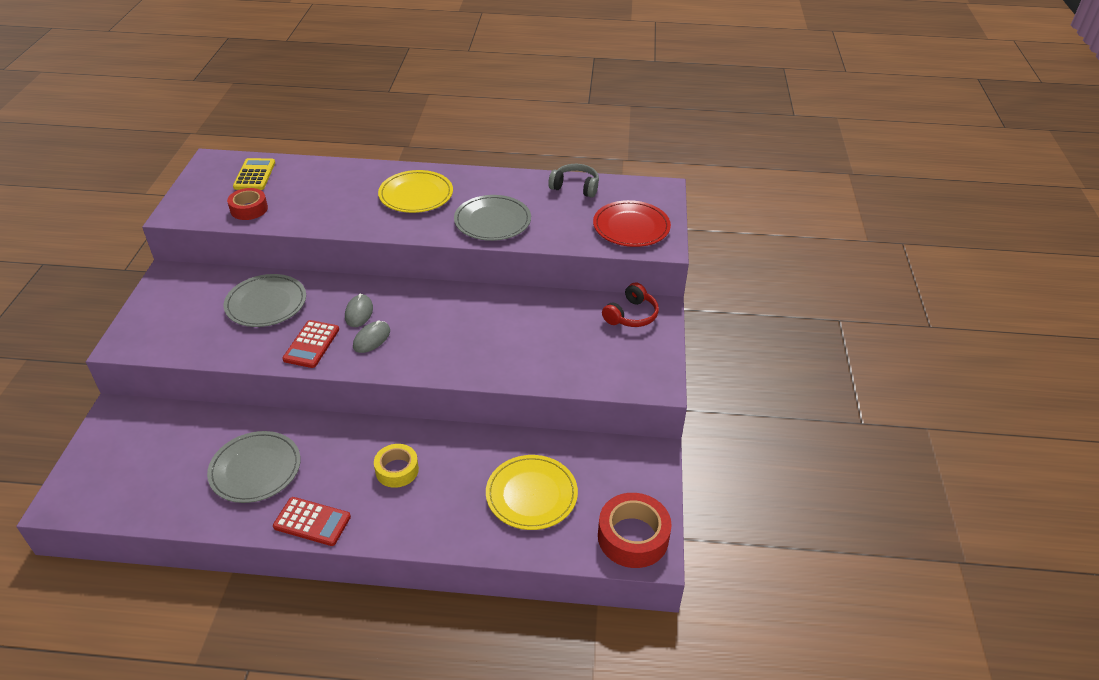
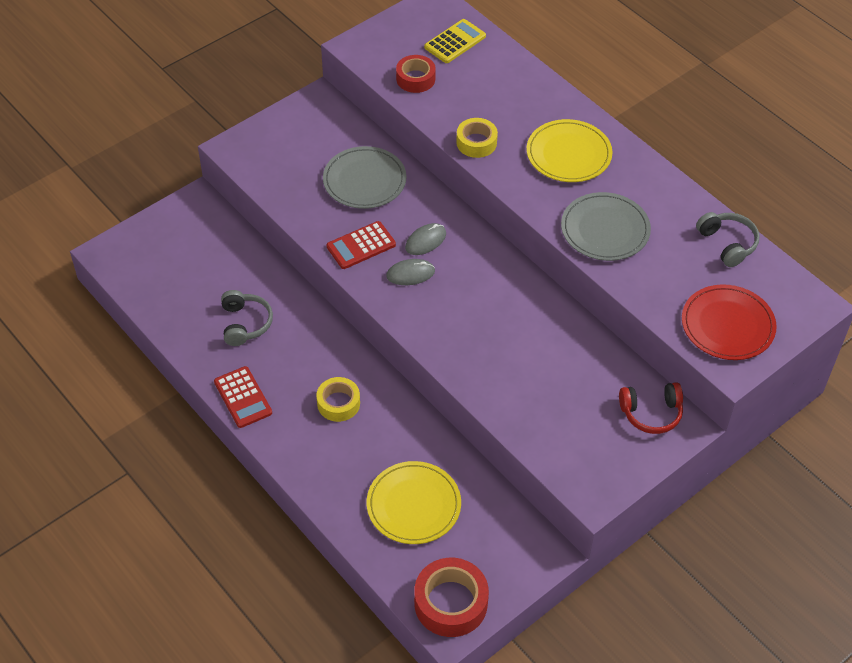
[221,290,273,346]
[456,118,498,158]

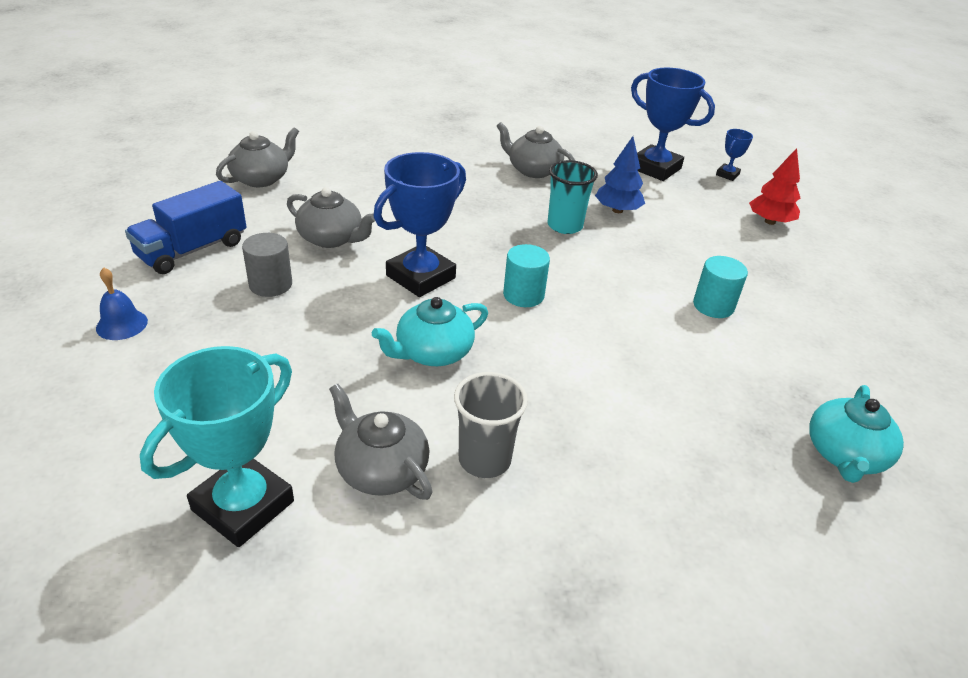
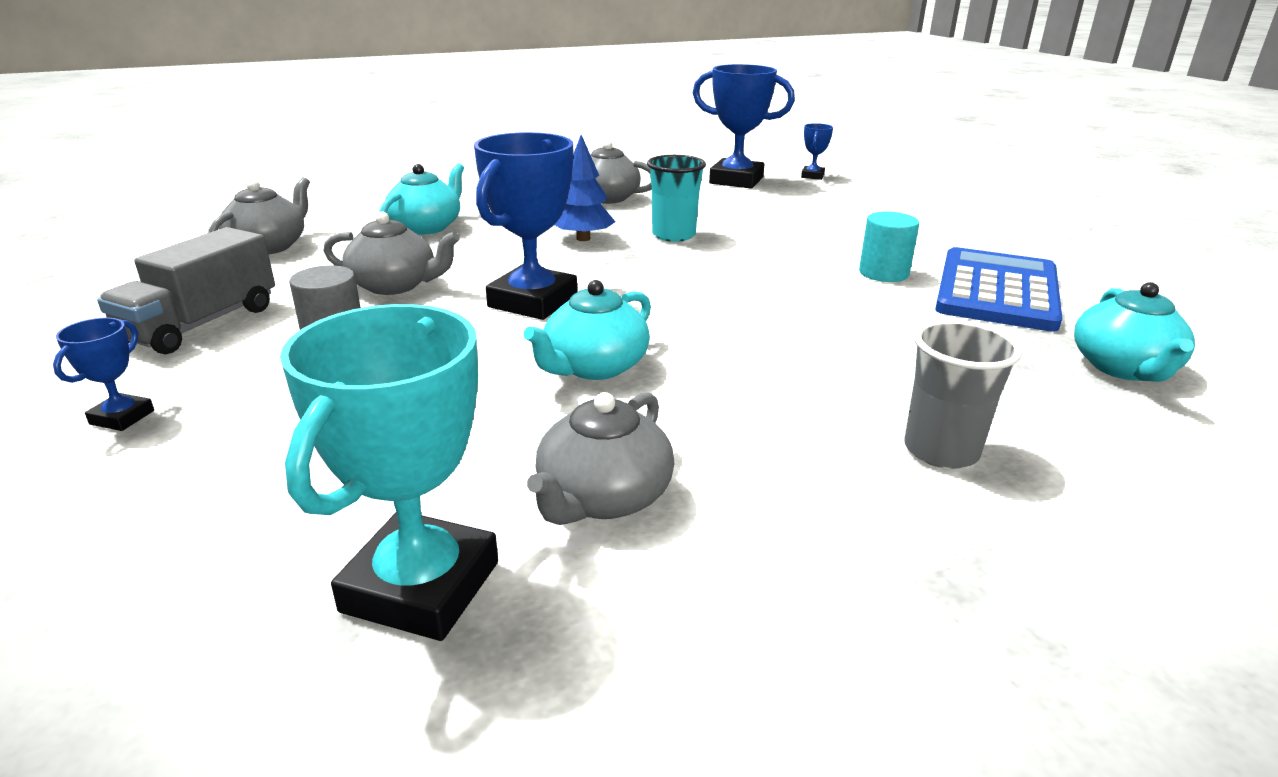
[53,318,154,431]
[97,227,275,354]
[527,392,674,525]
[904,320,1022,469]
[503,244,550,307] (first image)
[555,135,615,241]
[749,148,800,225] (first image)
[380,163,464,235]
[935,247,1063,332]

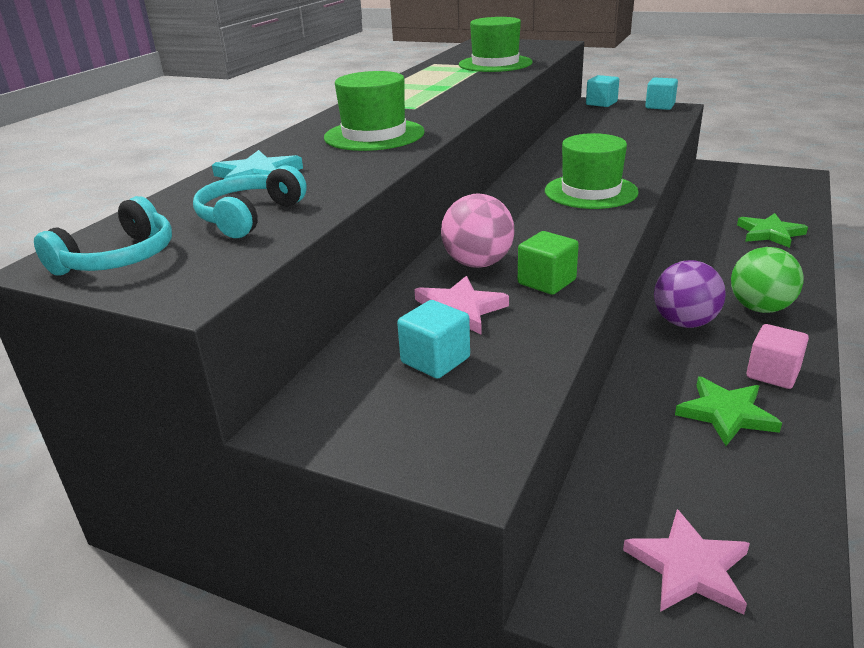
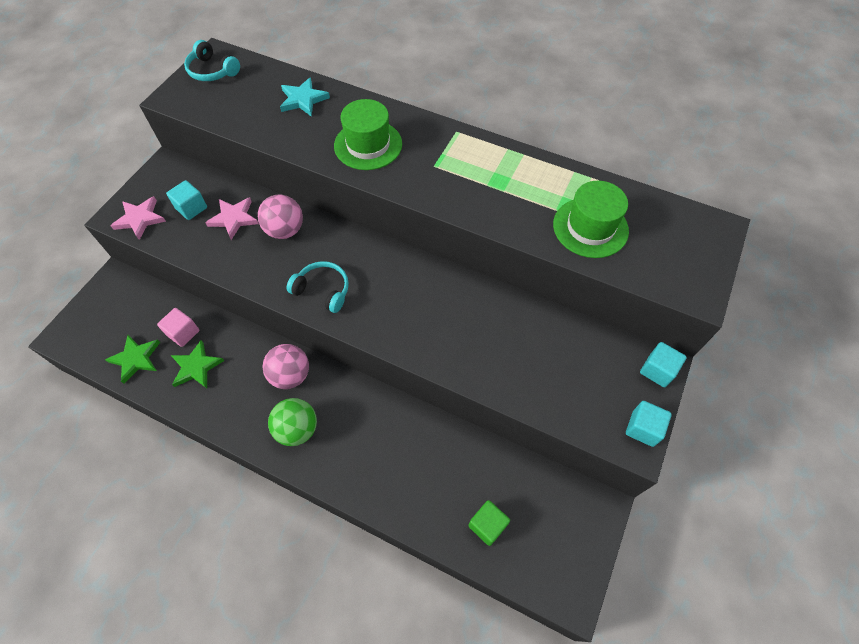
[287,261,349,313]
[468,500,510,546]
[545,133,639,209] (first image)
[111,196,166,240]
[262,344,309,389]
[105,335,160,384]
[157,308,199,347]

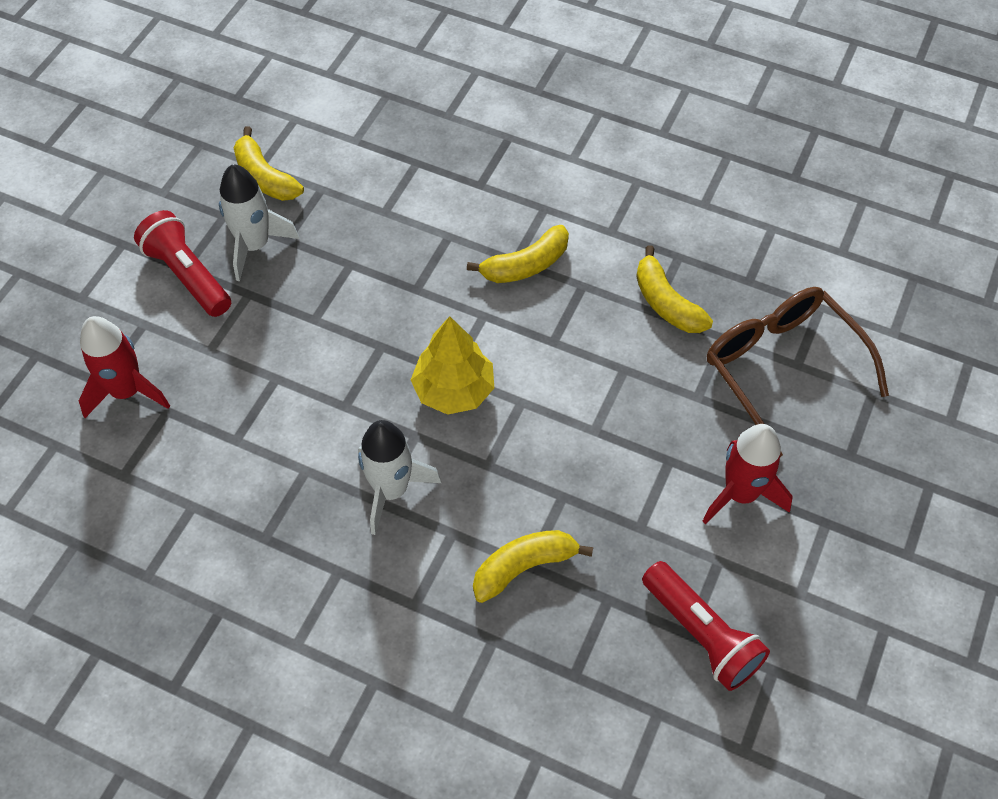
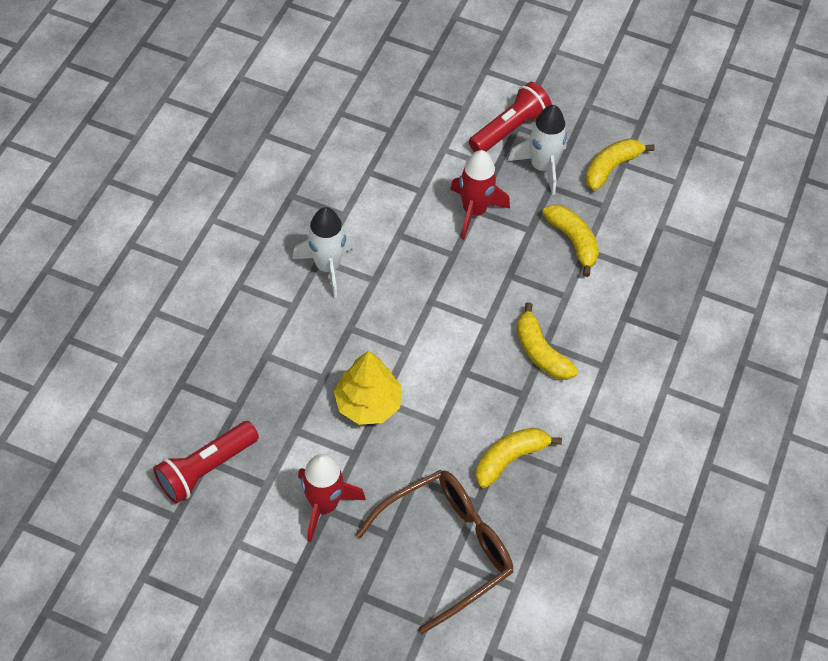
[450,150,510,239]
[334,351,402,425]
[542,204,599,277]

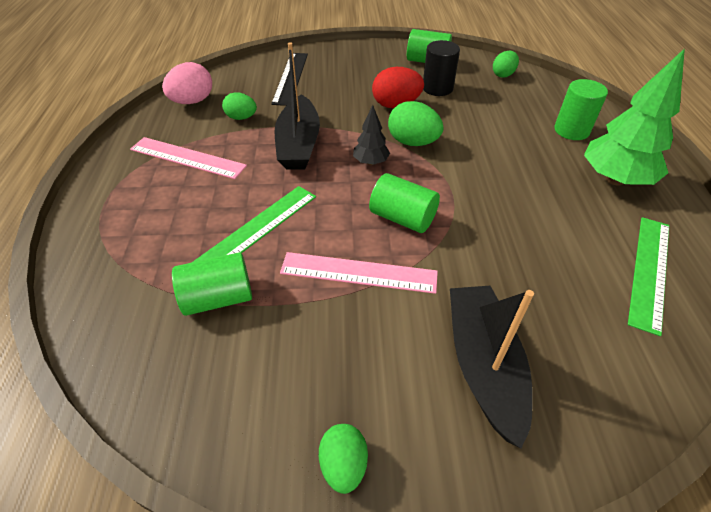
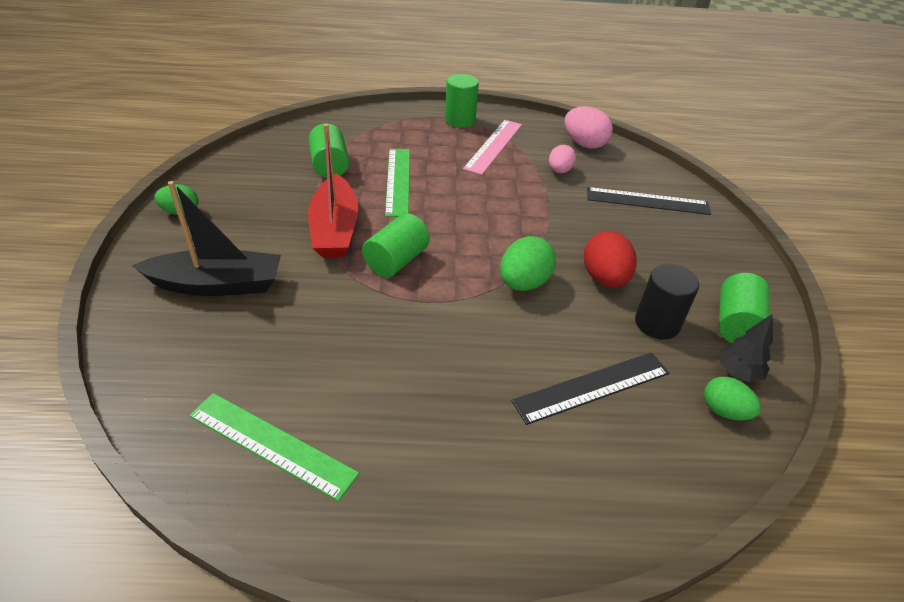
[385,149,410,217]
[549,145,576,173]
[274,42,320,170] (first image)
[308,124,358,258]
[720,314,773,382]
[445,74,479,128]
[584,48,685,186] (first image)
[511,352,669,425]

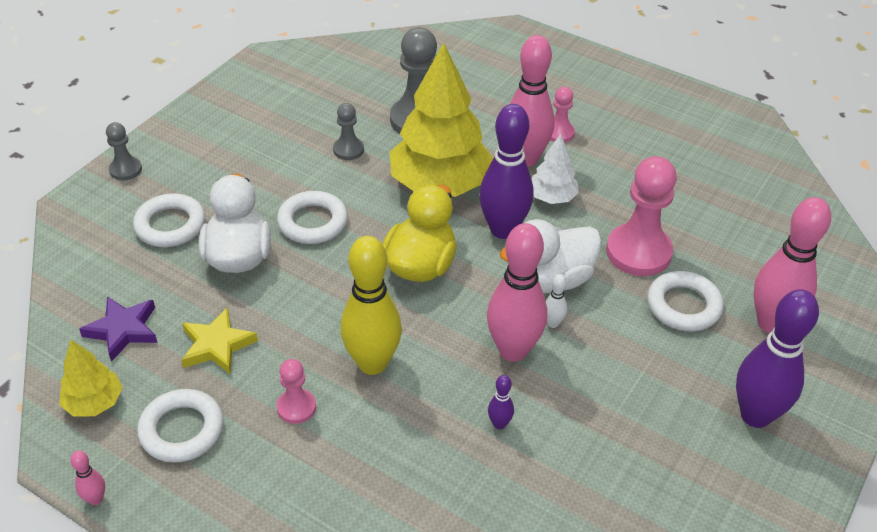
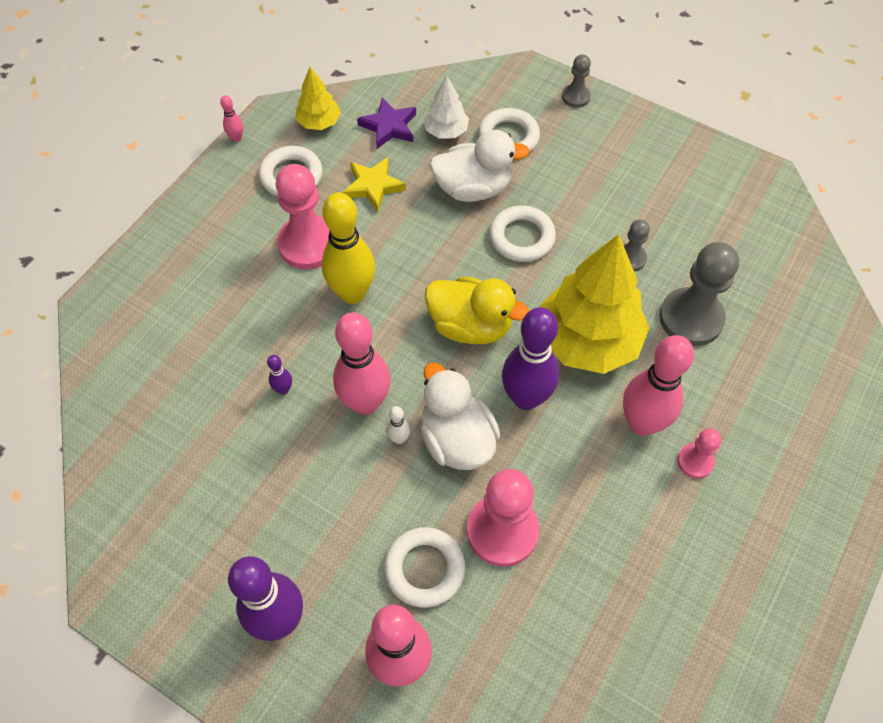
[276,164,330,269]
[423,75,469,139]

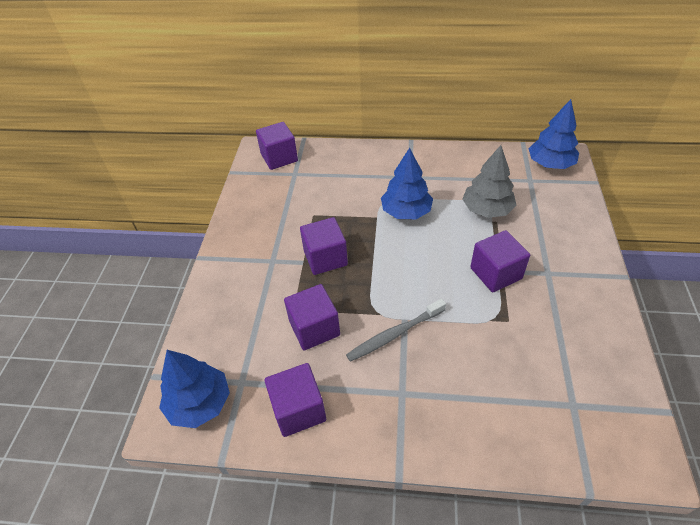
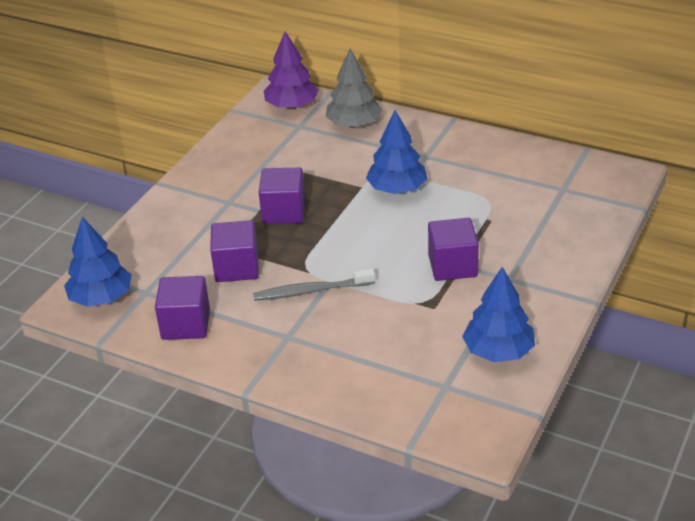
[264,31,319,109]
[326,48,382,128]
[462,267,535,362]

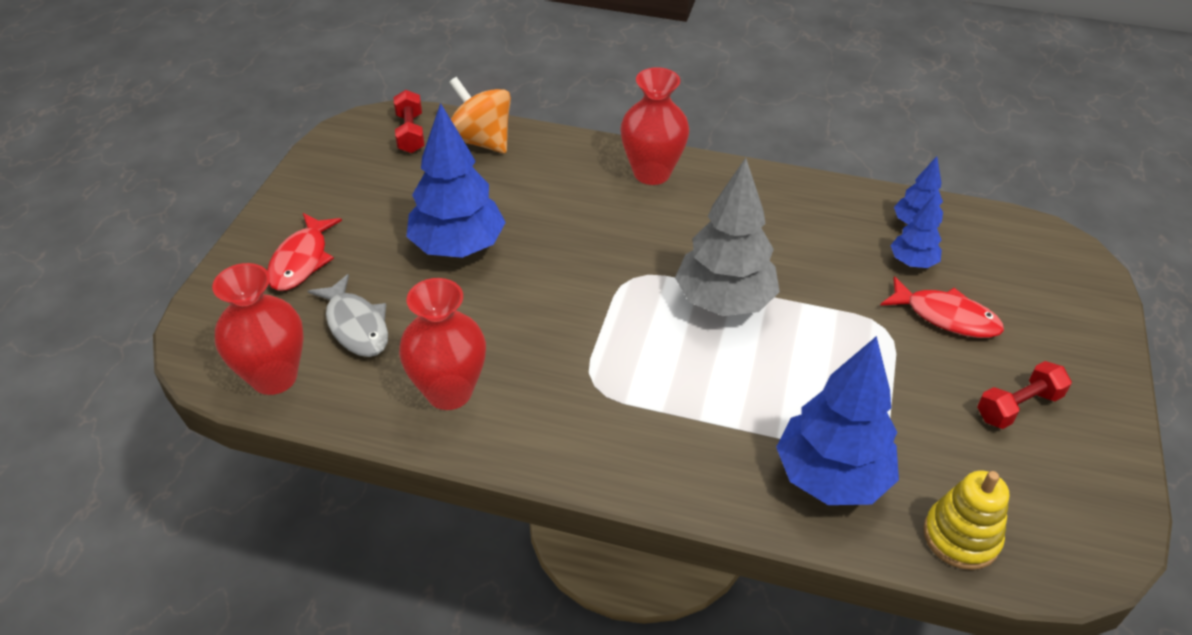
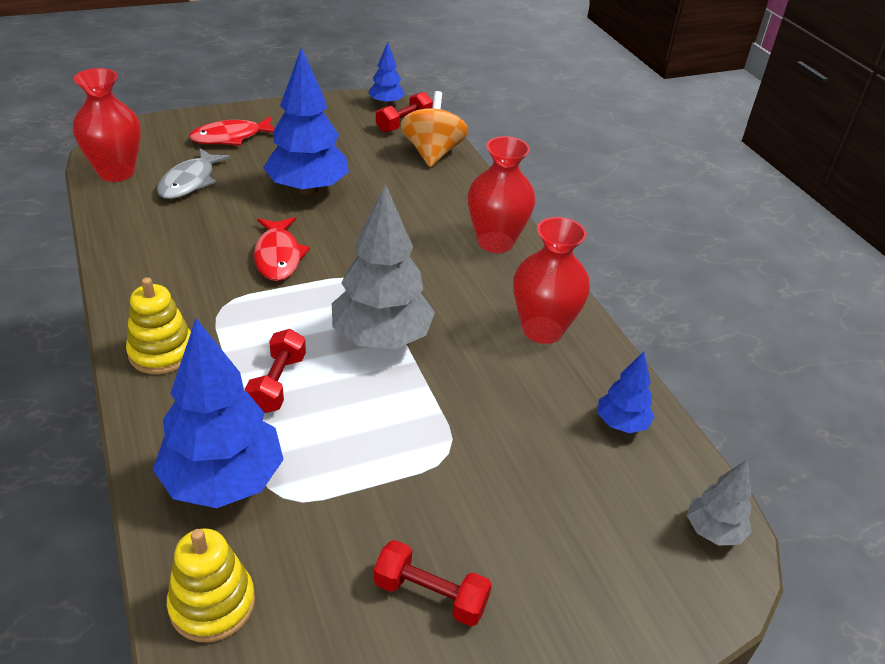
[513,217,590,344]
[254,217,310,281]
[368,42,405,106]
[126,277,191,375]
[245,329,306,413]
[687,459,752,546]

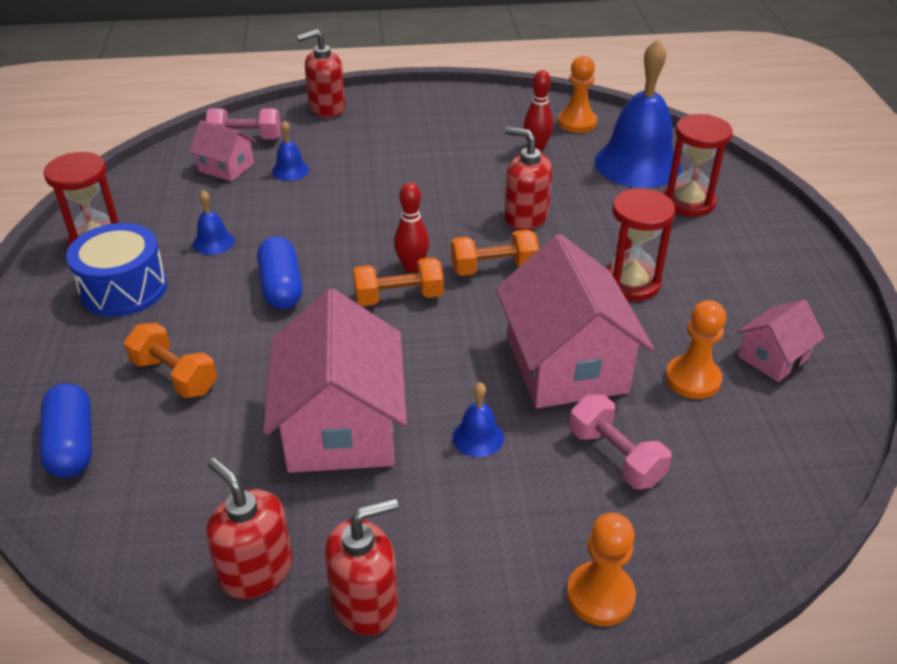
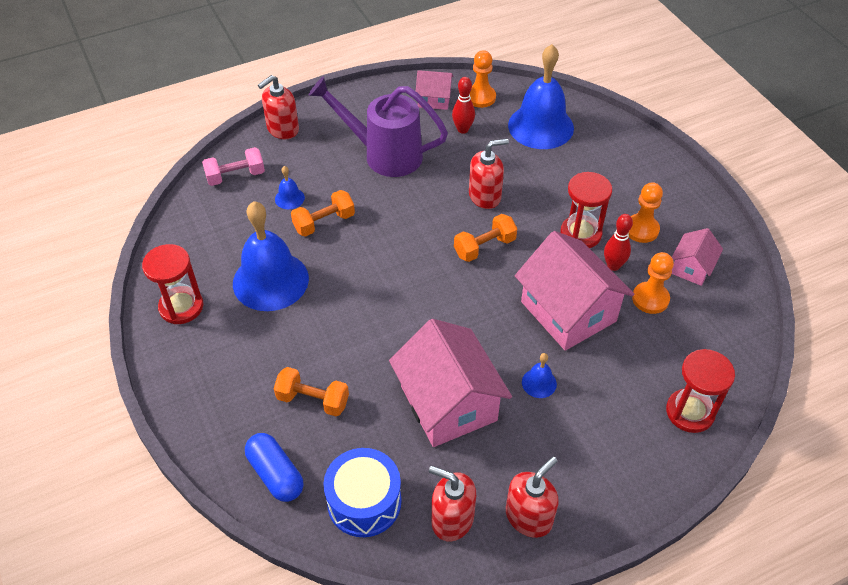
[323,448,401,537]
[416,70,453,110]
[233,201,309,311]
[257,236,302,309] (first image)
[291,190,355,237]
[604,214,633,271]
[469,139,509,209]
[629,182,663,243]
[569,395,672,489] (first image)
[666,349,735,433]
[308,76,448,177]

